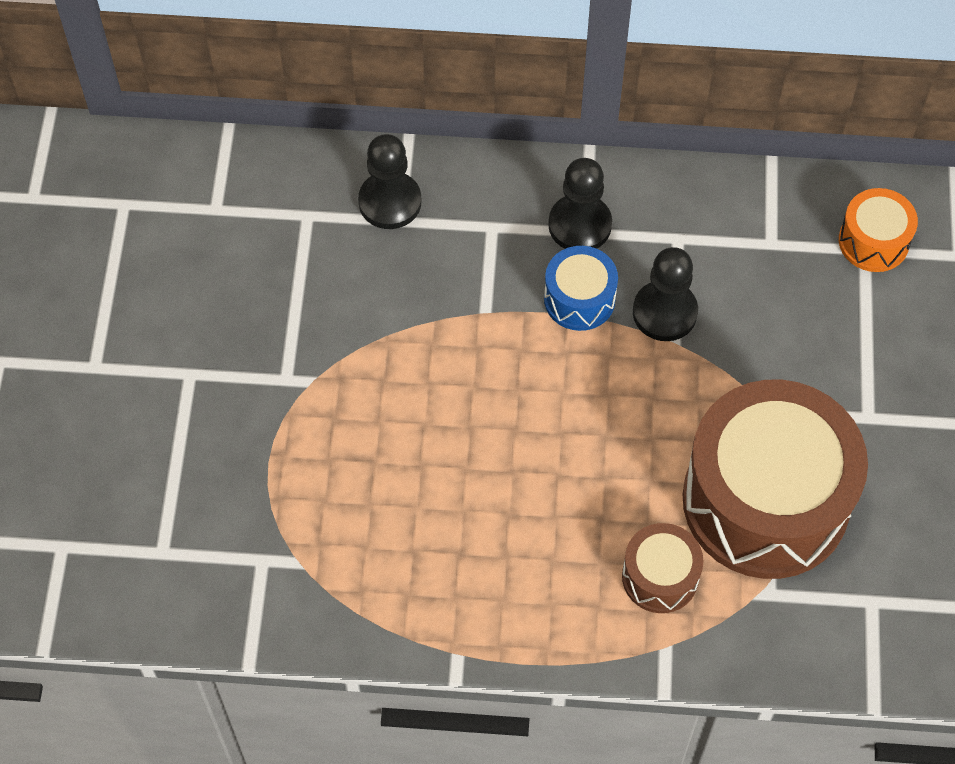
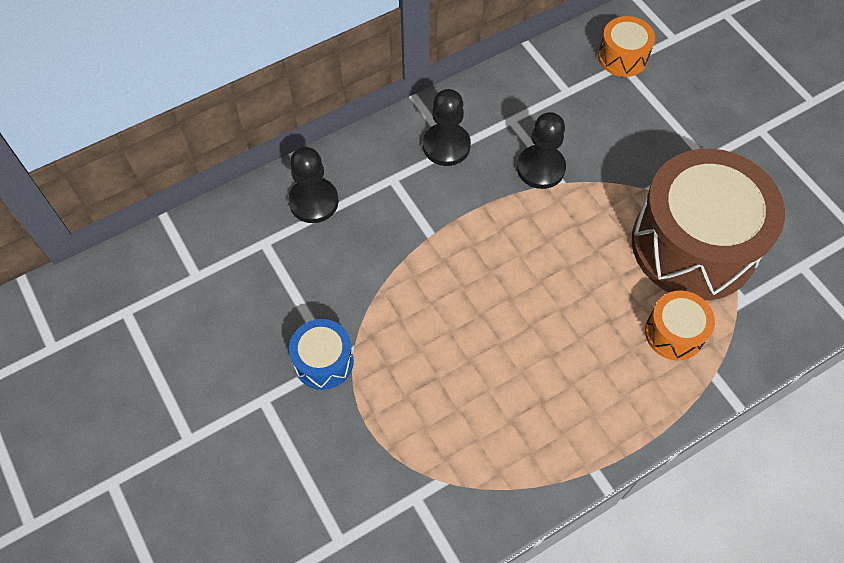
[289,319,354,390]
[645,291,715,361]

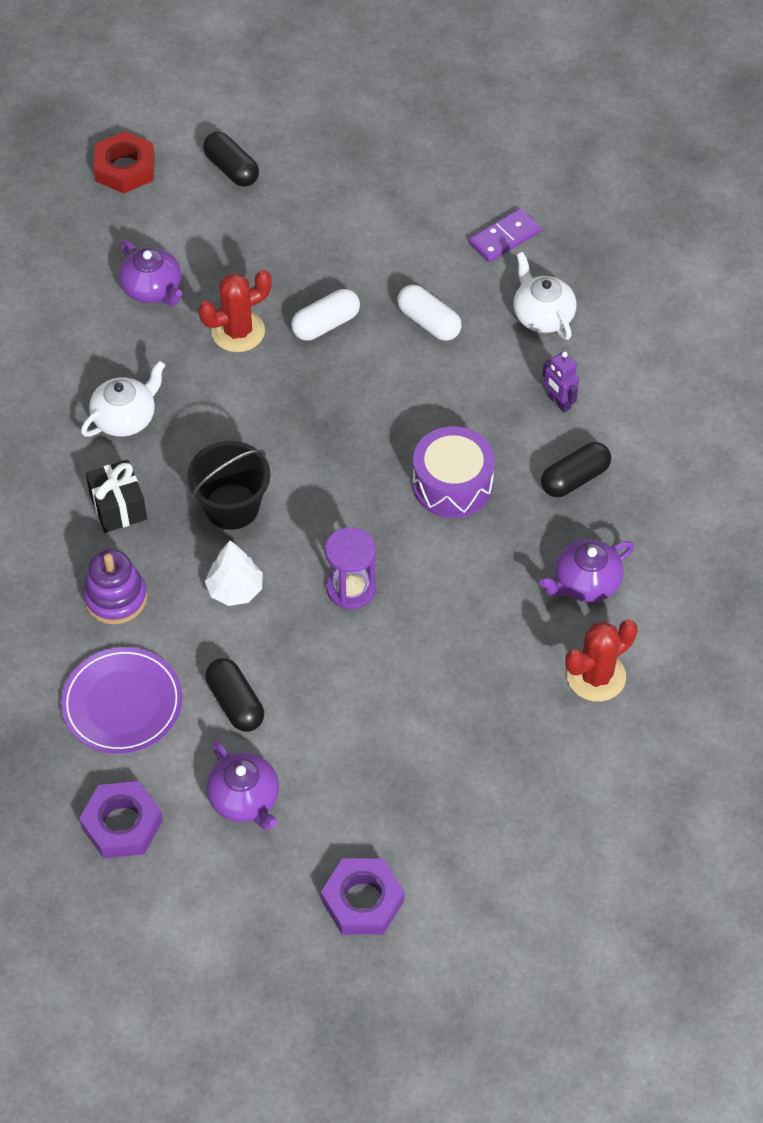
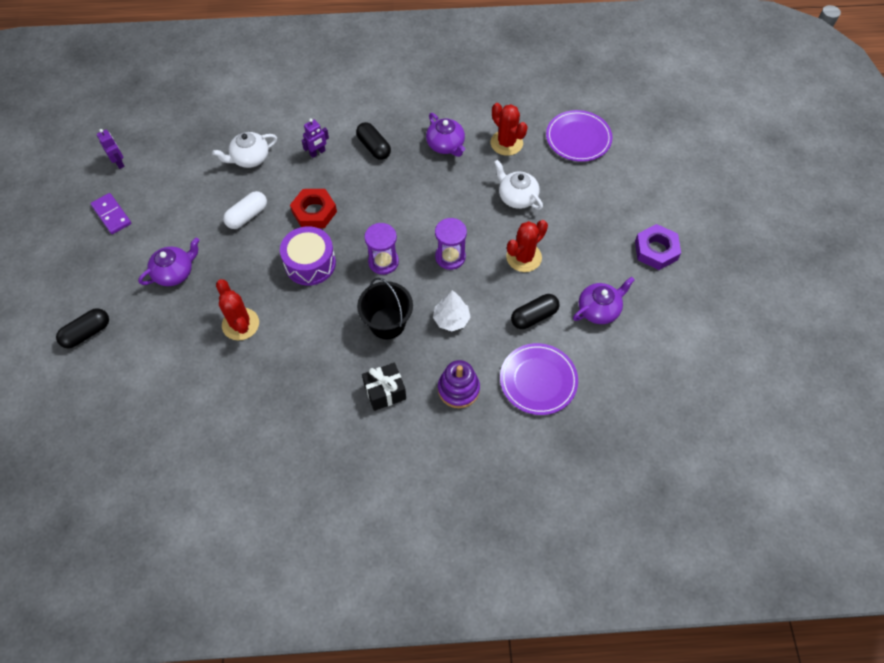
[79,781,163,858] (first image)
[494,160,543,210]
[290,189,337,228]
[138,238,199,286]
[291,289,360,340] (first image)
[280,226,336,286]
[90,193,131,234]
[97,129,125,169]
[364,223,399,275]
[506,220,548,272]
[546,110,613,162]

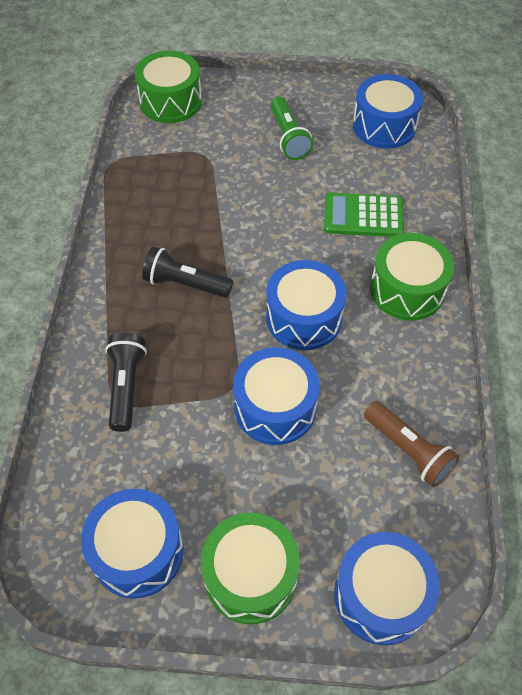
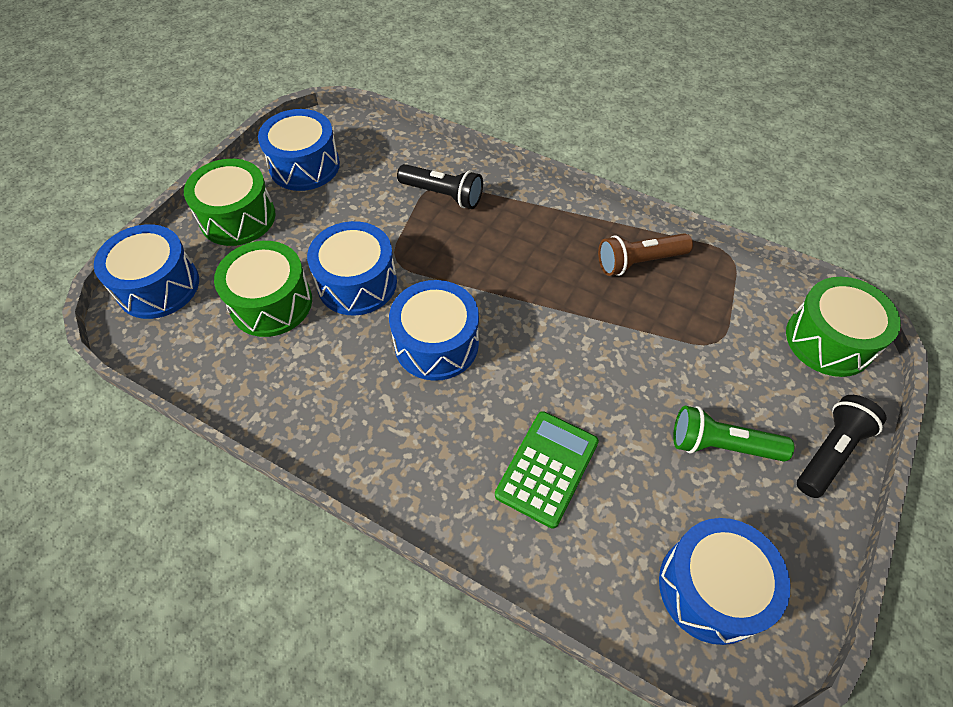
[797,395,887,498]
[598,233,693,276]
[214,241,312,337]

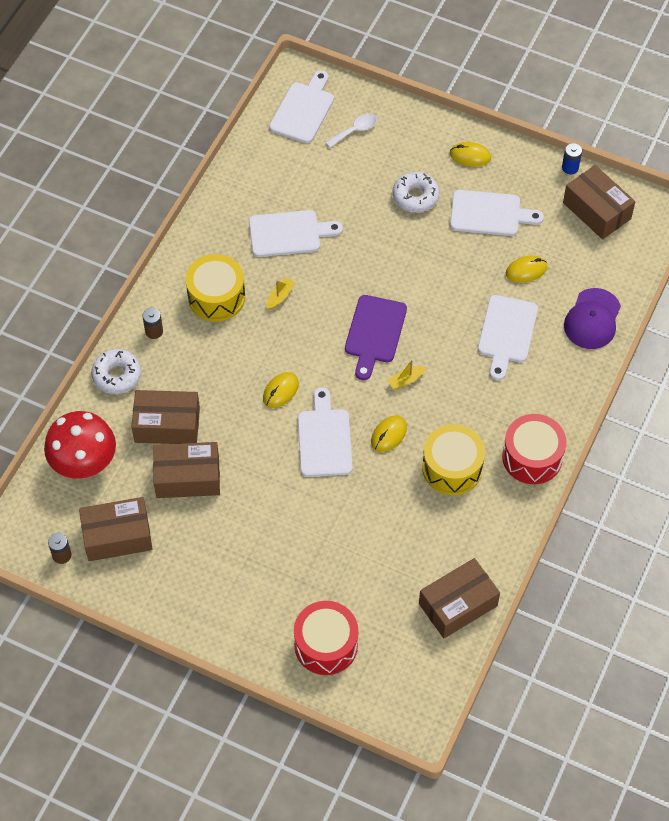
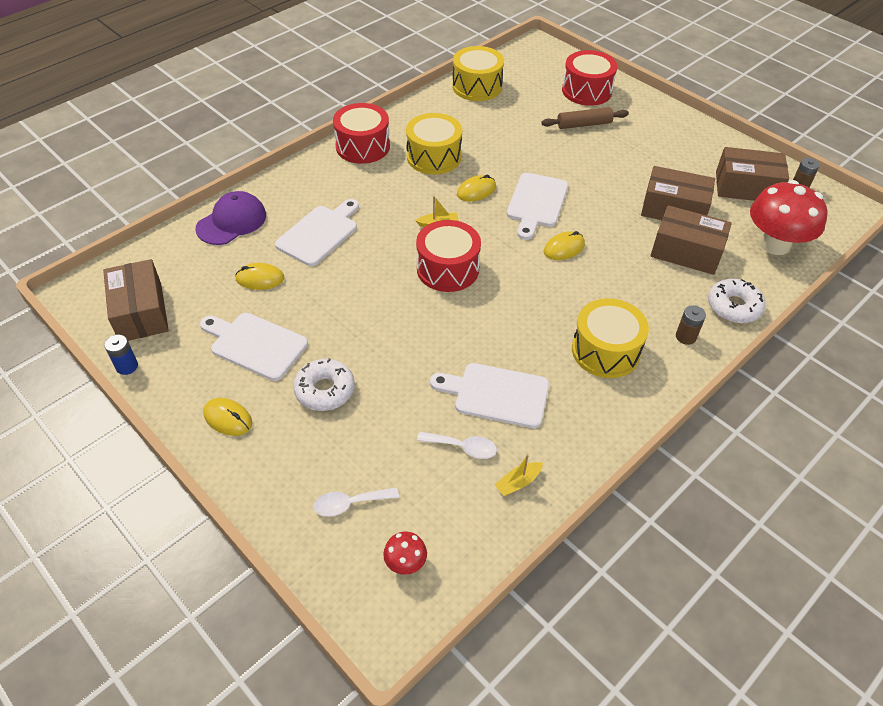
[495,454,543,496]
[383,531,427,575]
[416,220,481,292]
[452,46,504,101]
[417,432,497,459]
[541,107,629,129]

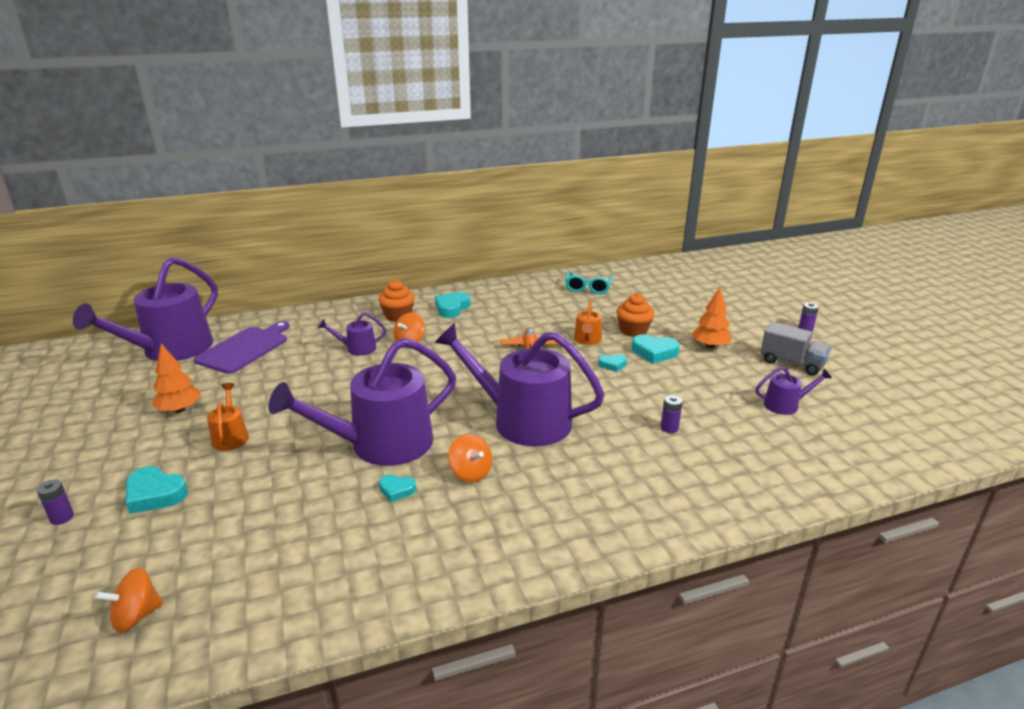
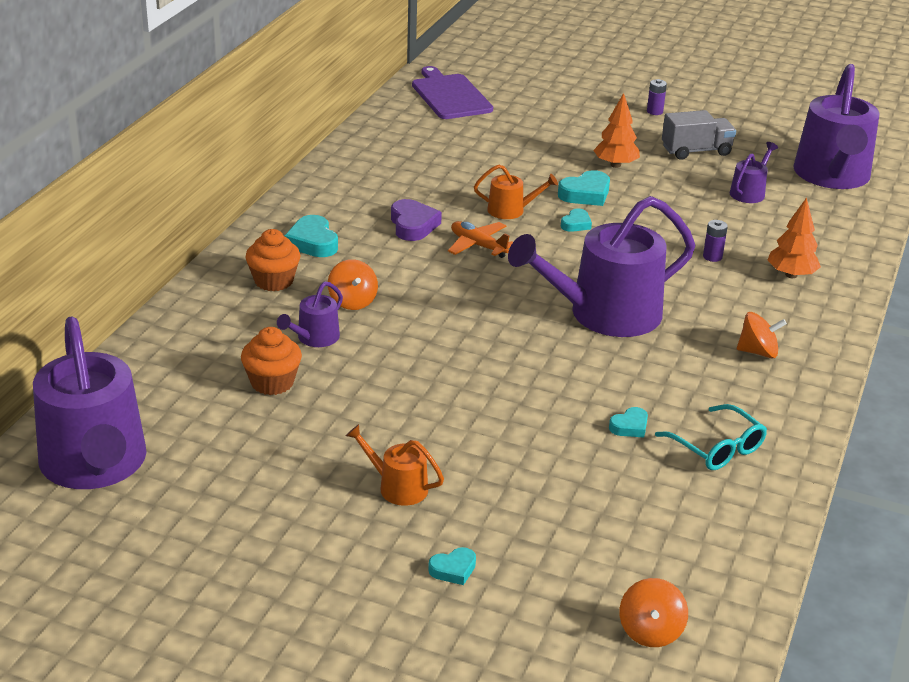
[36,479,74,525] (first image)
[428,547,476,585]
[767,197,821,278]
[412,66,493,119]
[793,64,880,189]
[737,312,787,358]
[655,404,767,470]
[474,165,558,219]
[241,327,302,395]
[391,199,442,241]

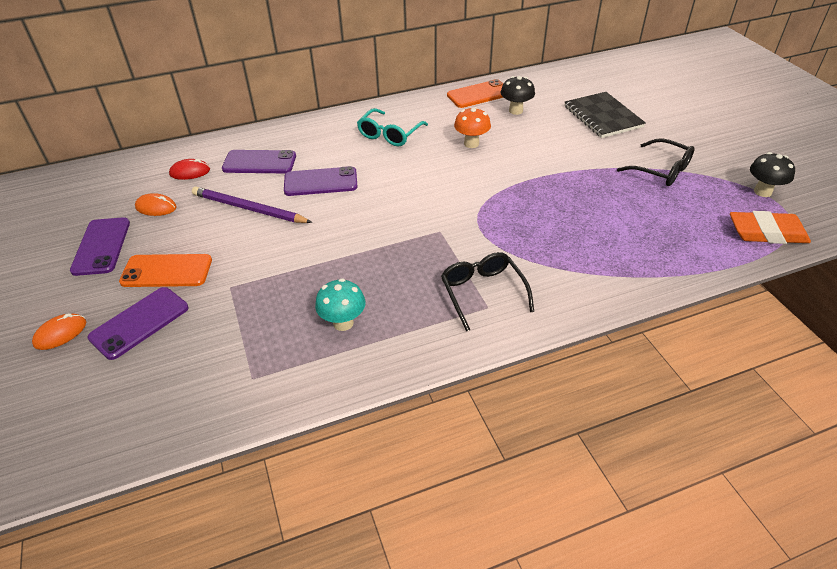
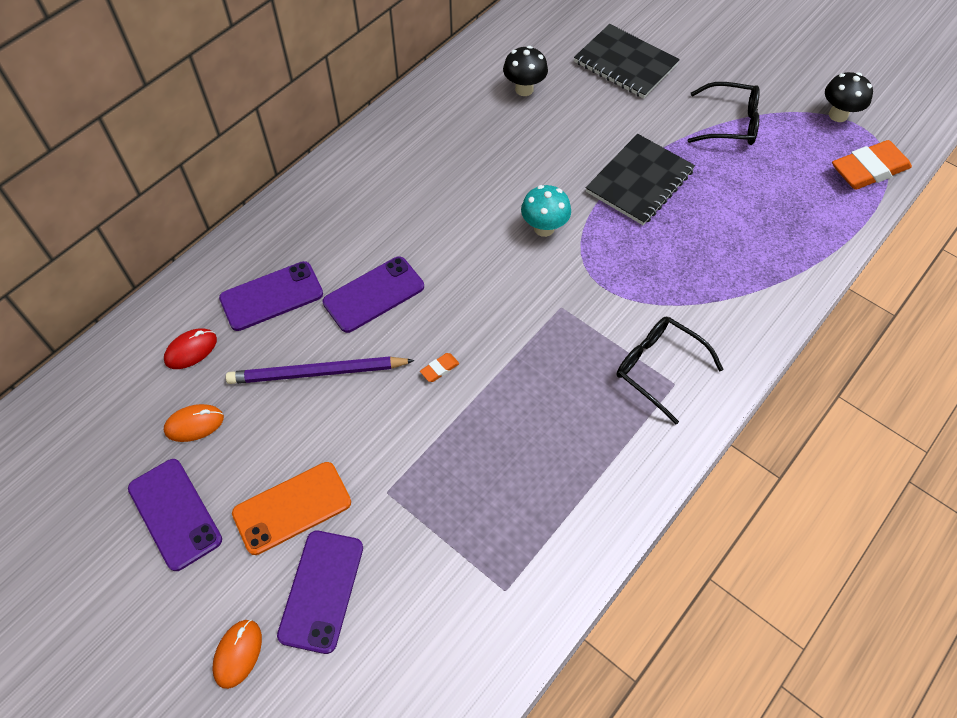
[521,185,571,237]
[357,108,428,146] (first image)
[447,79,504,108] (first image)
[454,107,491,148] (first image)
[420,353,459,382]
[586,134,695,225]

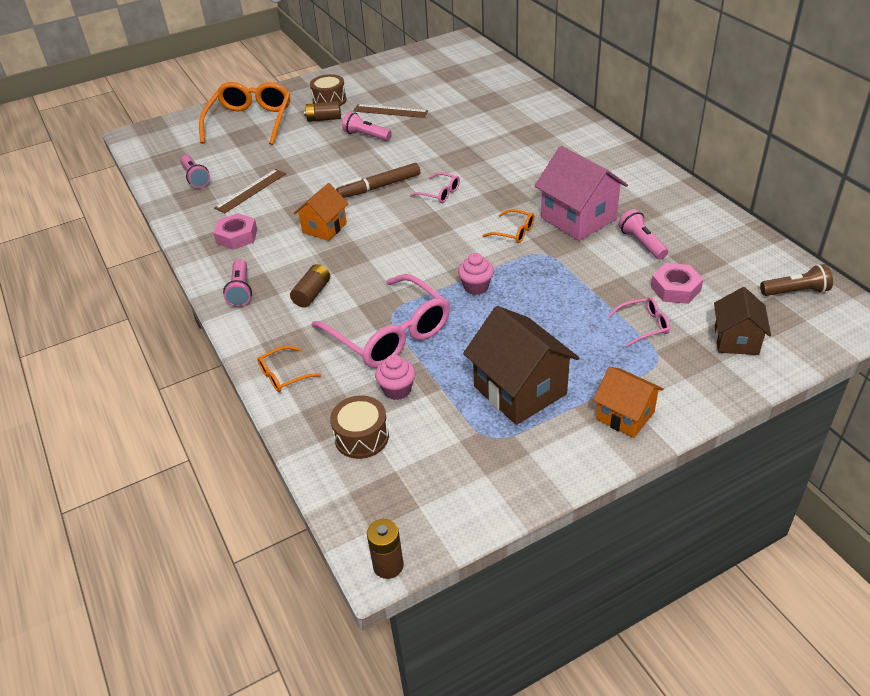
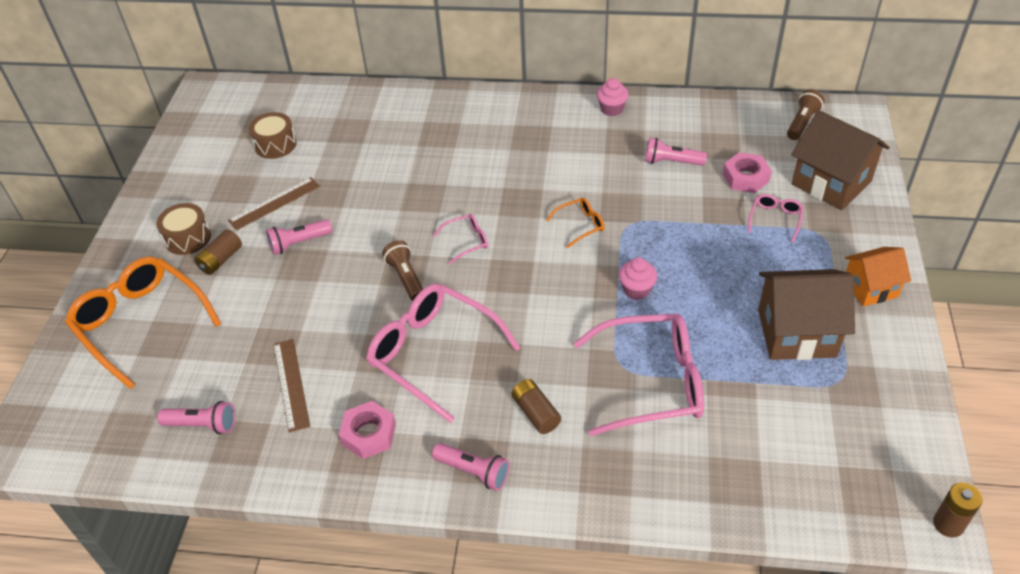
[257,346,321,392] (first image)
[366,284,520,423]
[249,112,297,159]
[382,240,423,301]
[597,78,629,116]
[535,146,628,241] (first image)
[791,110,890,210]

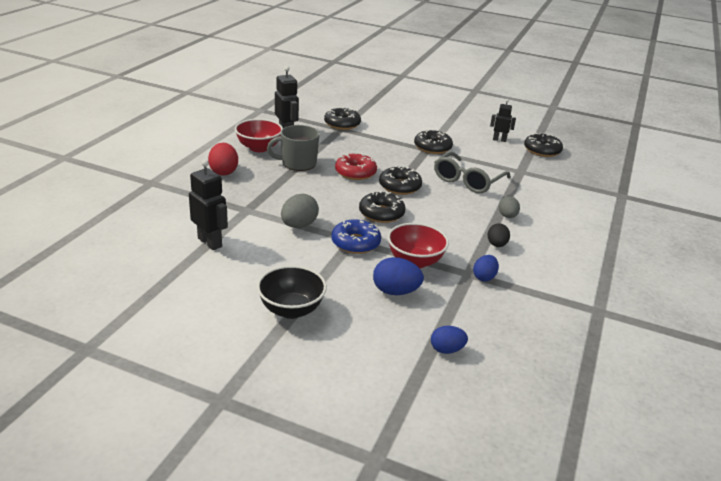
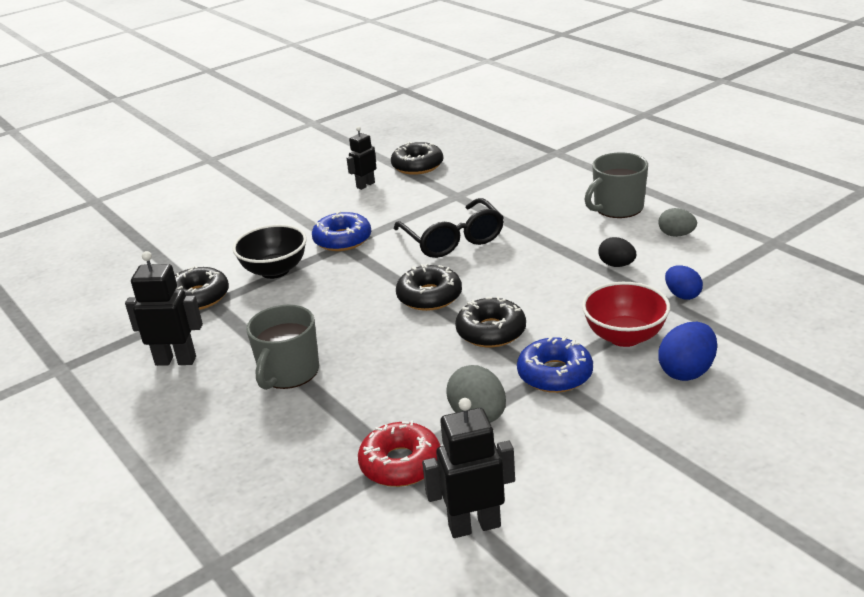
[208,143,238,176] (first image)
[235,119,283,152] (first image)
[232,224,307,279]
[358,420,440,487]
[312,211,371,251]
[431,326,468,354] (first image)
[394,198,504,258]
[658,208,697,237]
[584,152,648,218]

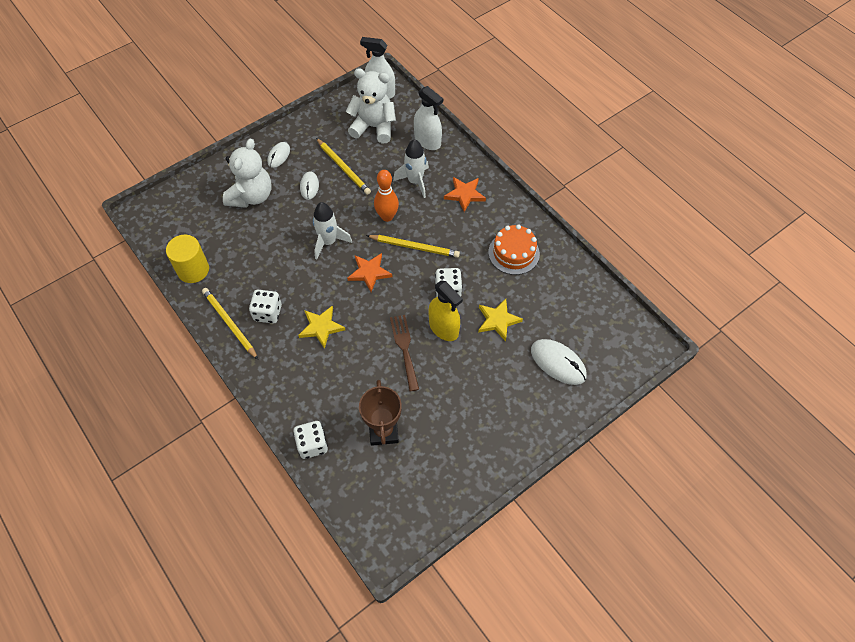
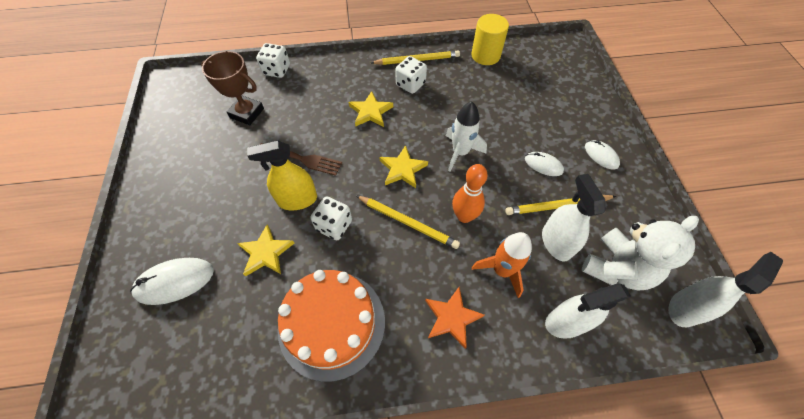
[223,139,271,208] (first image)
[379,145,428,188]
[356,195,460,249]
[472,232,532,298]
[278,270,385,382]
[542,174,605,261]

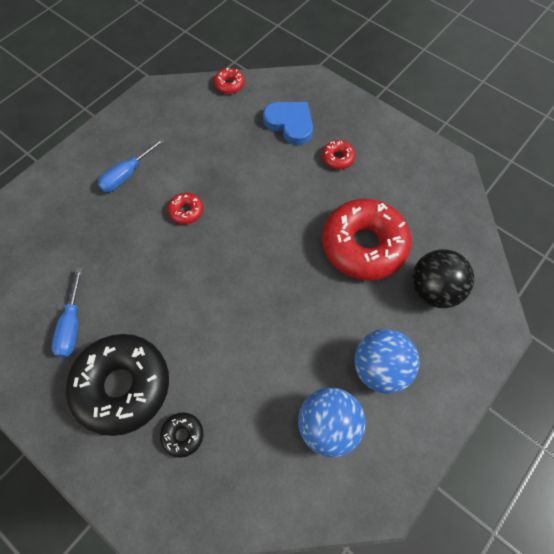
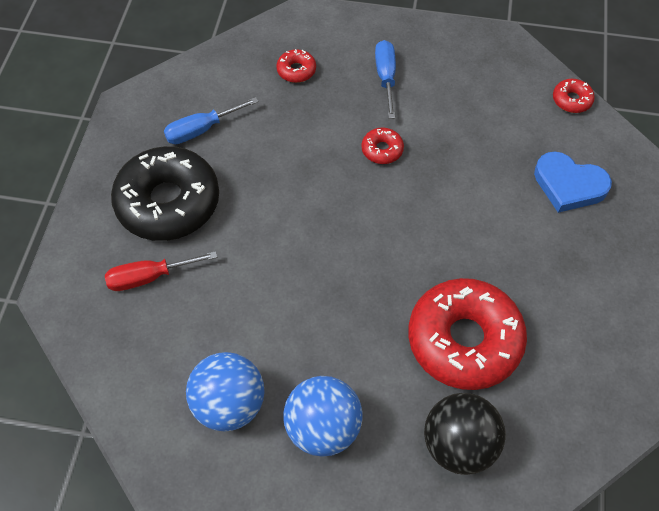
[375,40,396,119]
[105,251,217,291]
[534,152,612,213]
[276,49,316,83]

